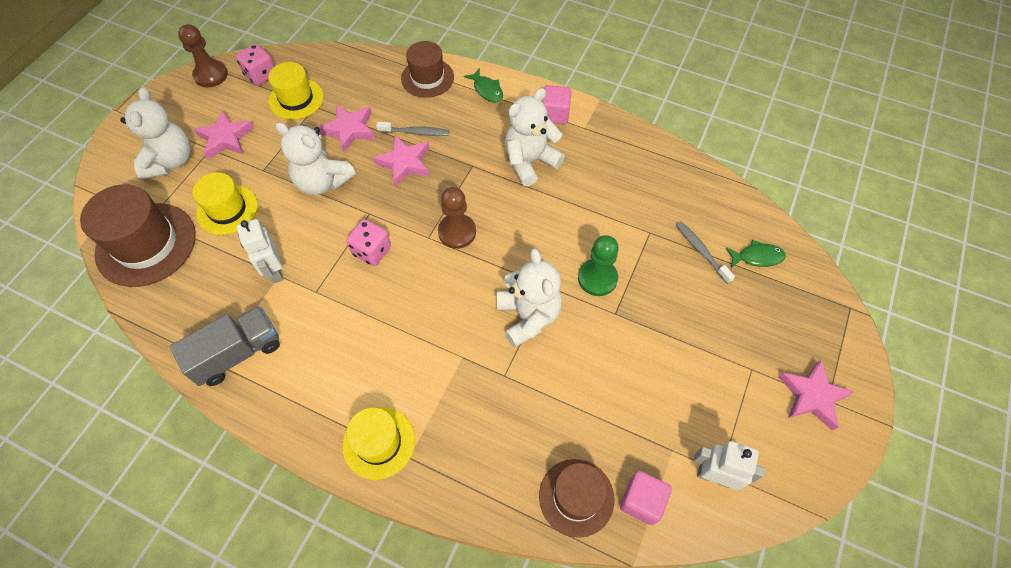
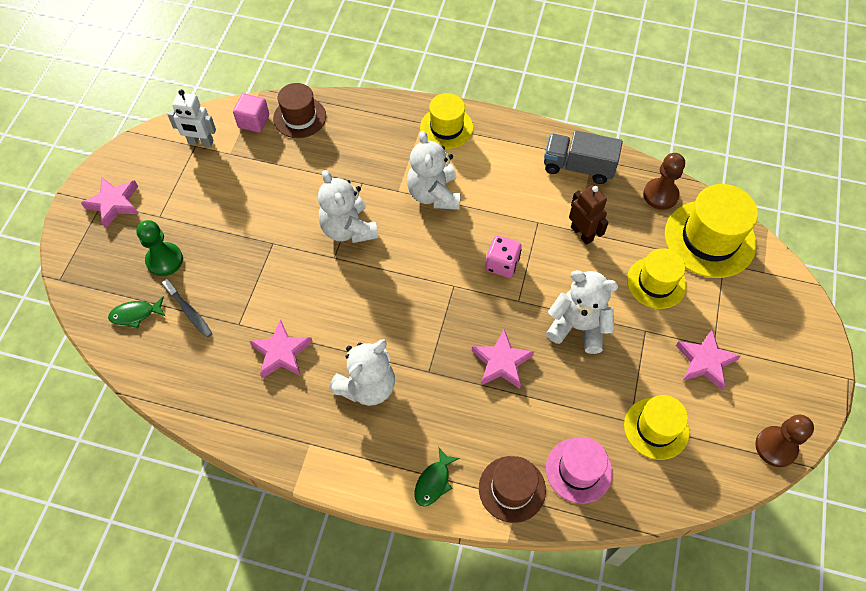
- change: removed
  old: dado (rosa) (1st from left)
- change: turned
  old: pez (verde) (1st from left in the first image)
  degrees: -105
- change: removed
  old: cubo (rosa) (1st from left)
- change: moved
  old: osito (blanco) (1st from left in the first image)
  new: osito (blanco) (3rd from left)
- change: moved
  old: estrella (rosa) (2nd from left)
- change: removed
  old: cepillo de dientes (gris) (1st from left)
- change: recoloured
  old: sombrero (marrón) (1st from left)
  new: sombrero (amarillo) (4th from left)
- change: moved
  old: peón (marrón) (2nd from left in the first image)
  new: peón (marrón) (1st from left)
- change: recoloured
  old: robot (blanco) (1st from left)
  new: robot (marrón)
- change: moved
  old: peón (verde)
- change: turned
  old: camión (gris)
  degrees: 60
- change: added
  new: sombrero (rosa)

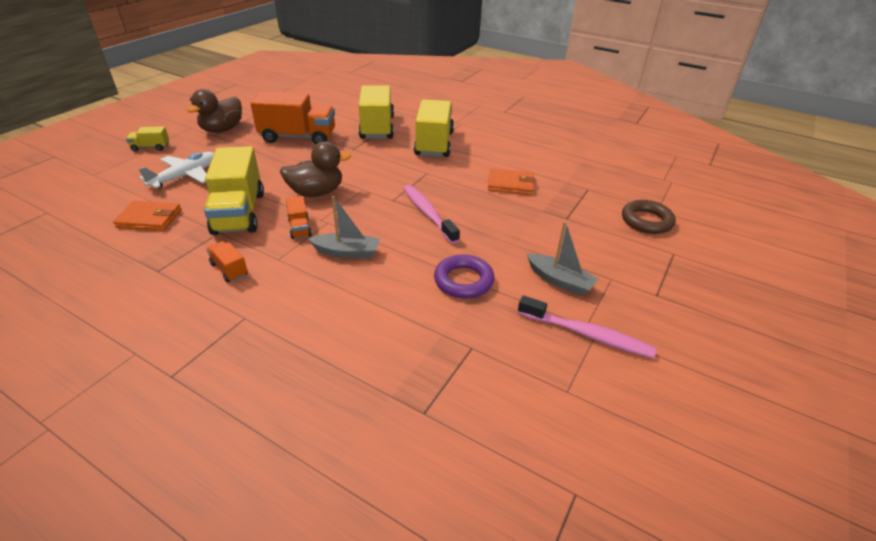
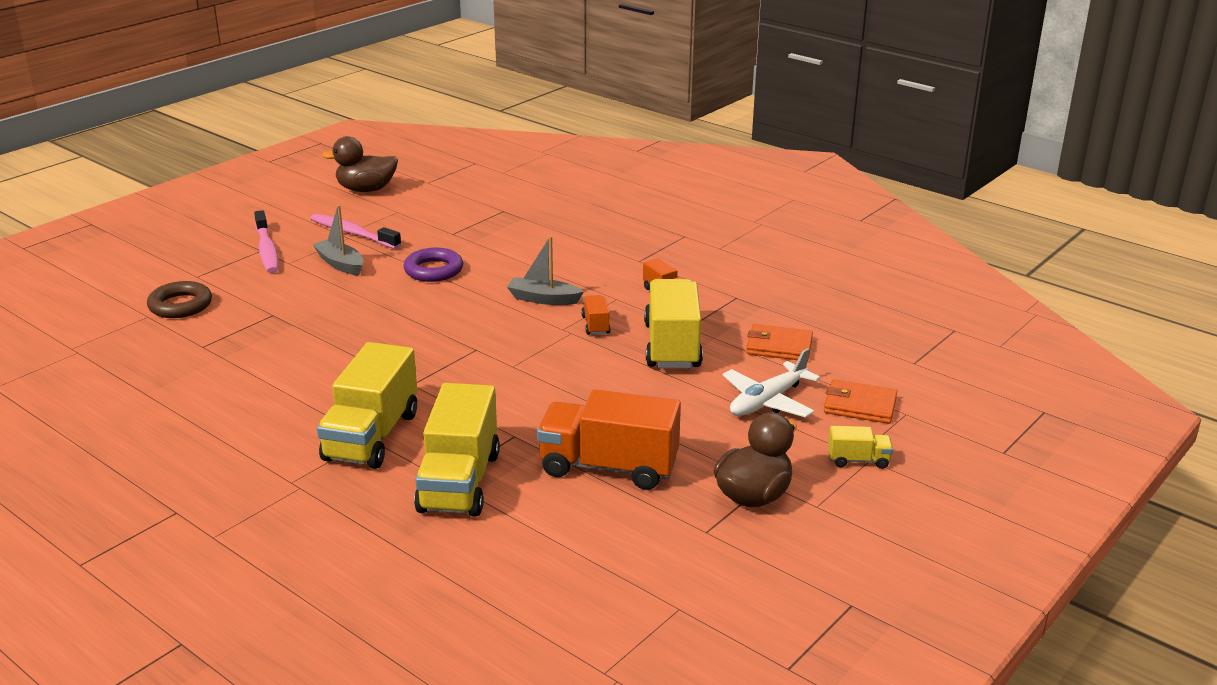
- change: moved
  old: pato (marrón) (2nd from left in the first image)
  new: pato (marrón) (1st from left)
- change: moved
  old: cartera (naranja) (2nd from left)
- change: moved
  old: cepillo de dientes (rosa) (1st from left)

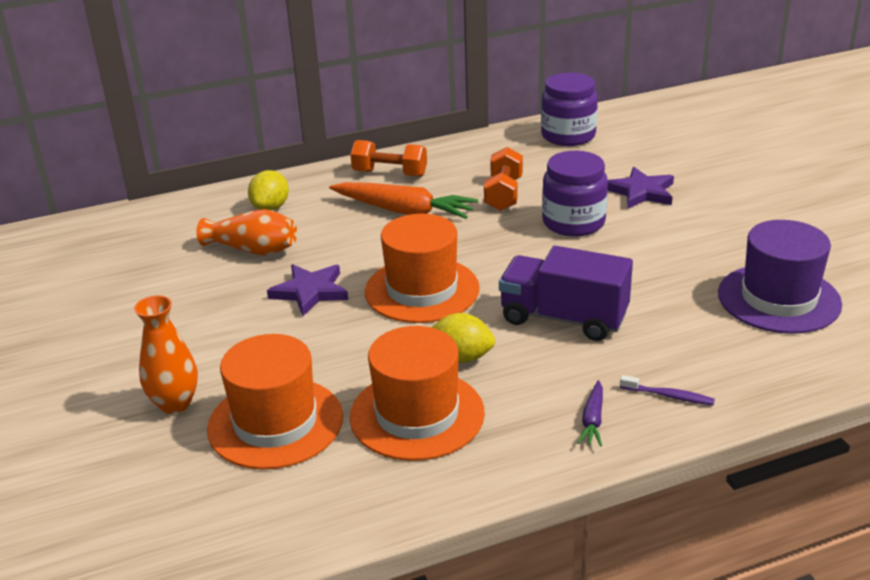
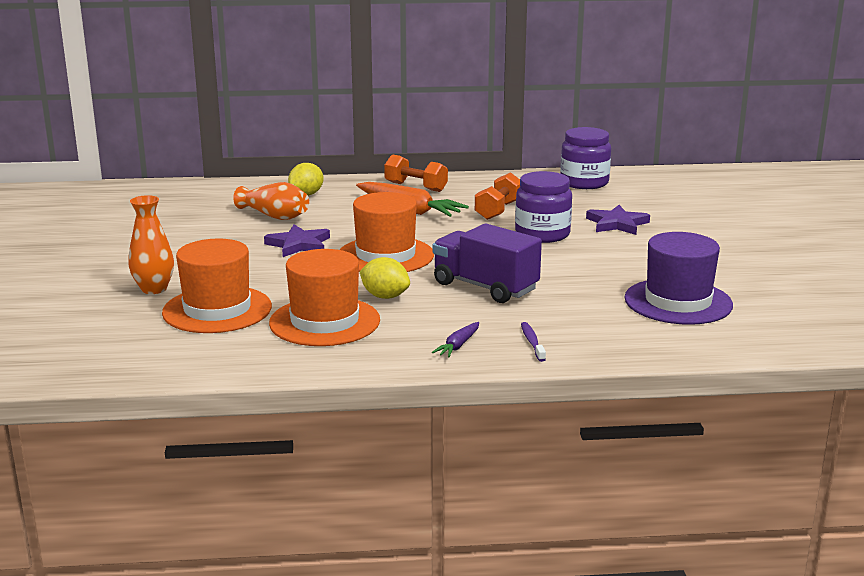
- change: turned
  old: cepillo de dientes (morado)
  degrees: -135

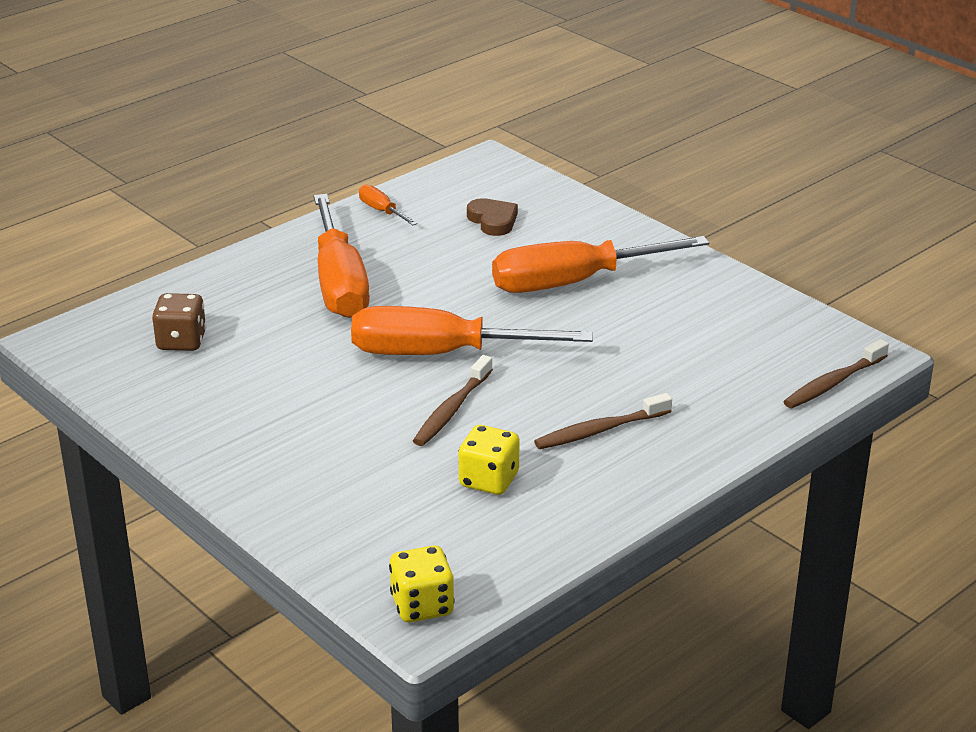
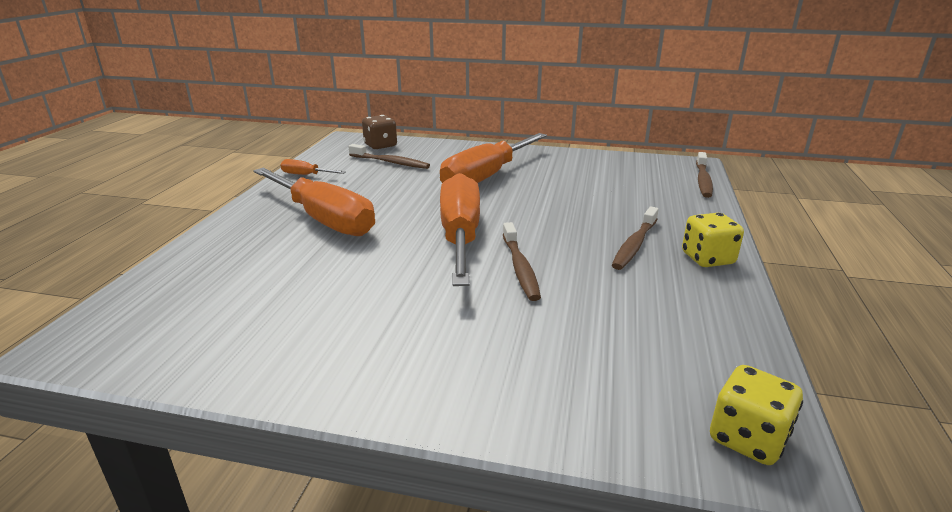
- change: replaced
  old: corazón (marrón)
  new: cepillo de dientes (marrón) (1st from left)
- change: moved
  old: dado (marrón)
- change: turned
  old: destornillador (naranja) (3rd from left)
  degrees: 120
- change: moved
  old: dado (amarillo) (2nd from left in the first image)
  new: dado (amarillo) (1st from left)

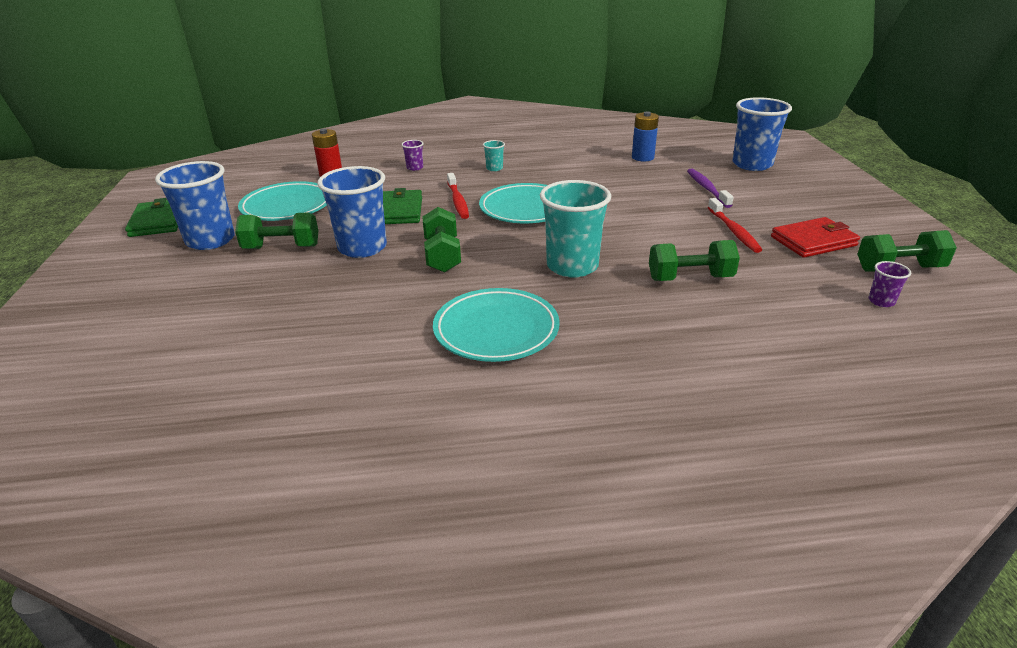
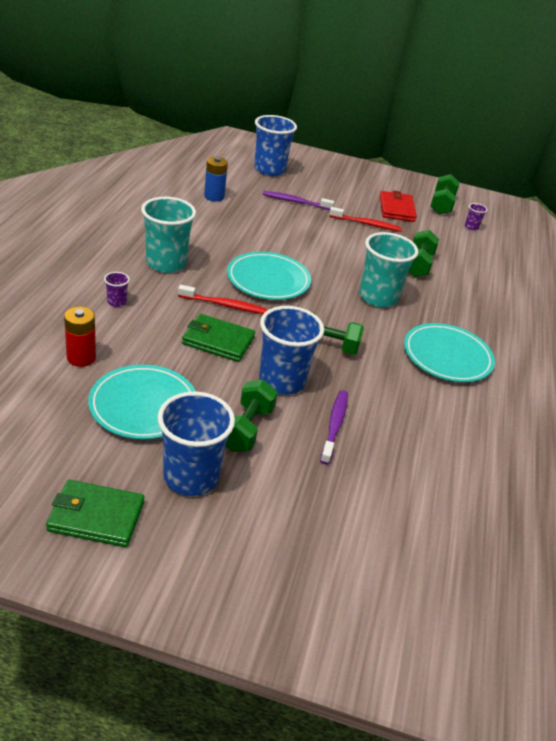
- change: resized
  old: vaso (turquesa) (1st from left)
  factor: 2.3
- change: added
  new: cepillo de dientes (morado) (2nd from left)

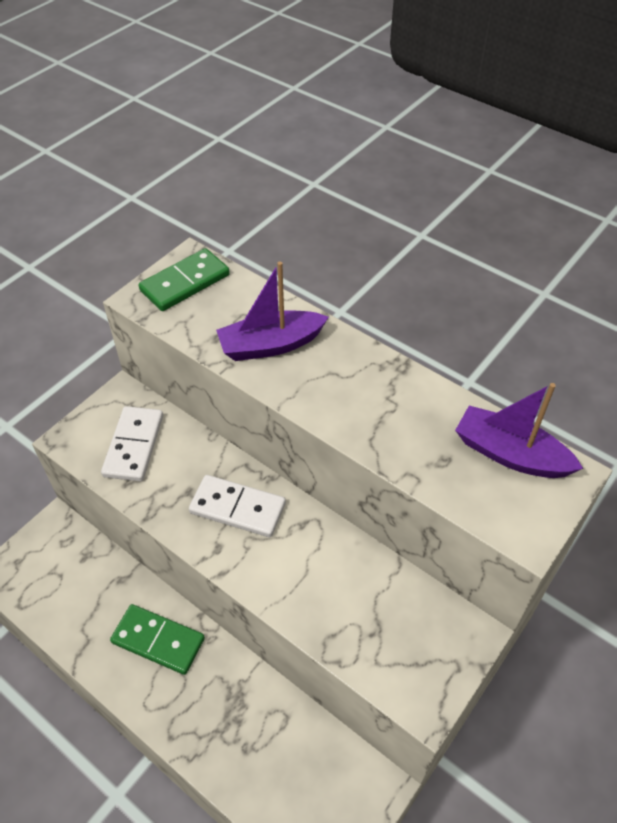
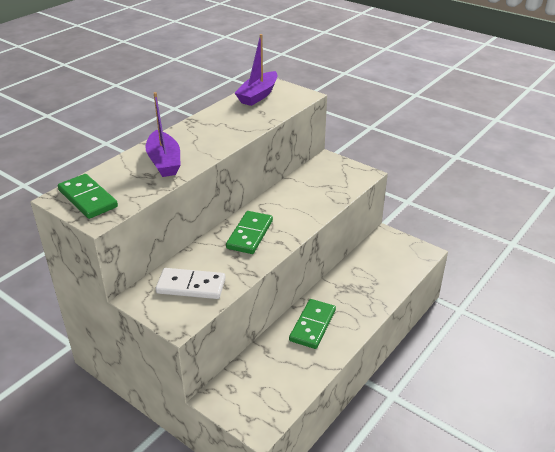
- change: recoloured
  old: ficha de dominó (blanco) (2nd from left)
  new: ficha de dominó (verde) (2nd from left)

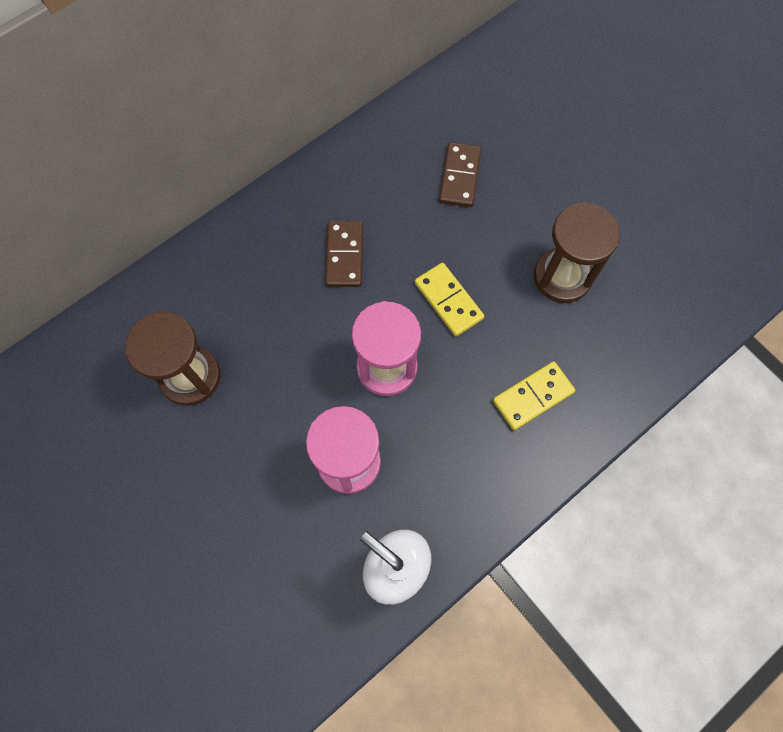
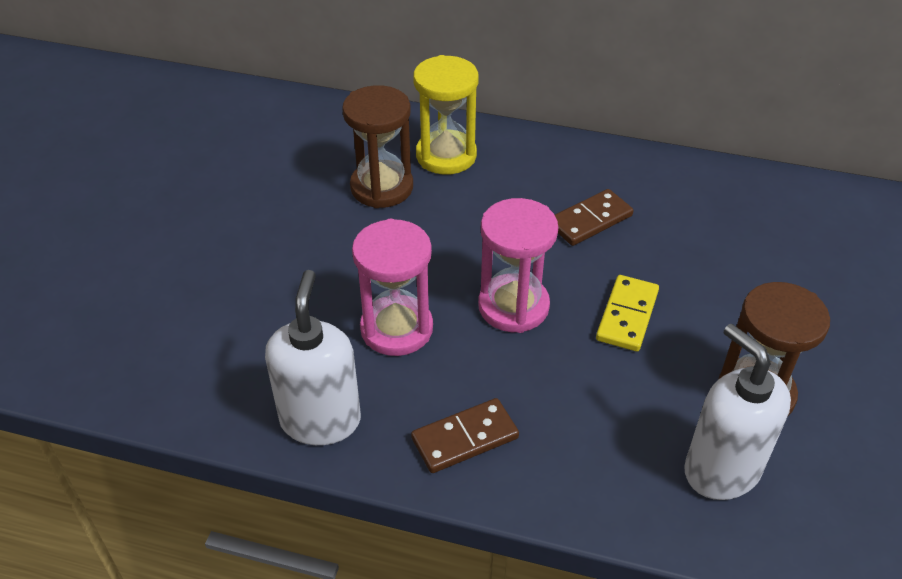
- change: moved
  old: ficha de dominó (marrón) (2nd from left in the first image)
  new: ficha de dominó (marrón) (1st from left)
- change: removed
  old: ficha de dominó (amarillo) (2nd from left)
- change: added
  new: reloj de arena (amarillo)
- change: added
  new: dispensador de jabón (blanco) (2nd from left)

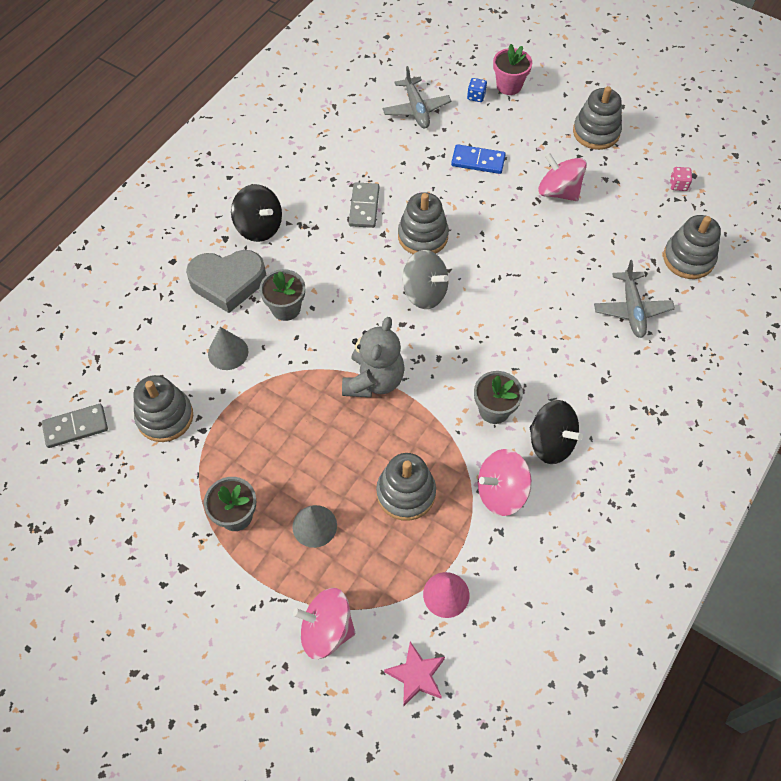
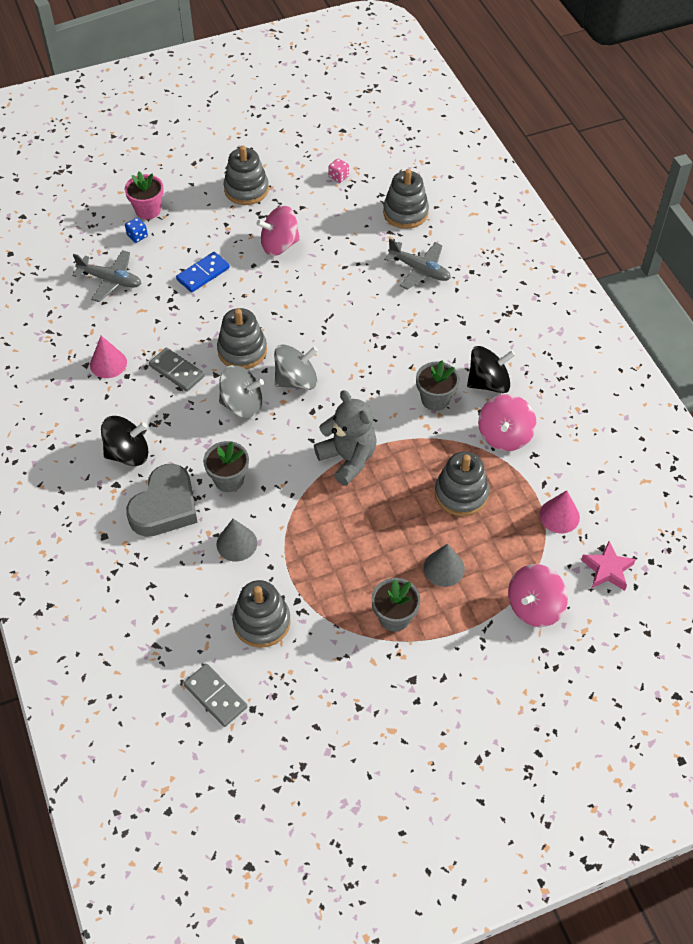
- change: turned
  old: ficha de dominó (gris) (1st from left in the first image)
  degrees: -60
- change: added
  new: cono (rosa) (1st from left)
- change: added
  new: peonza (gris) (1st from left)

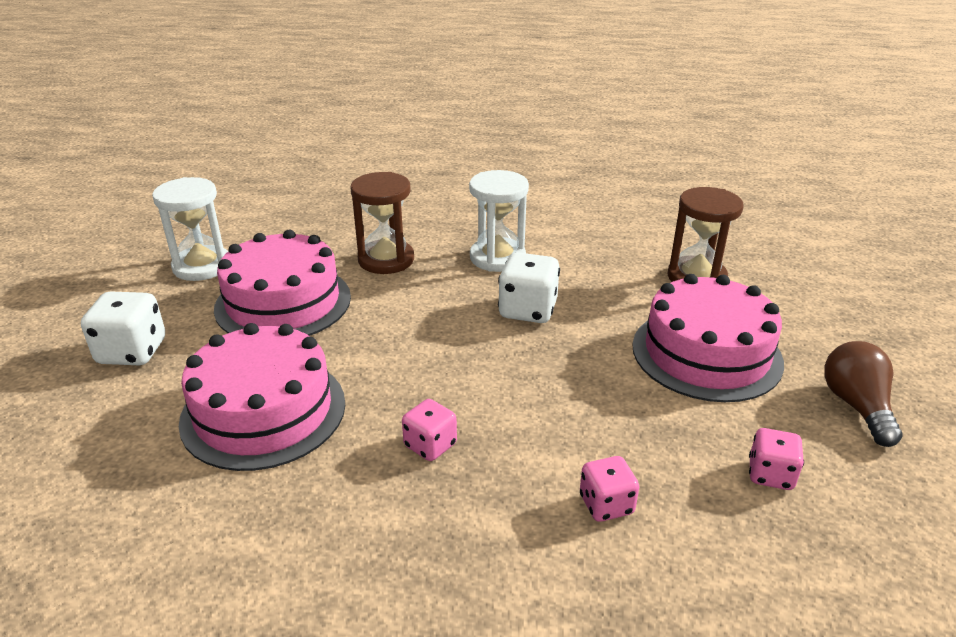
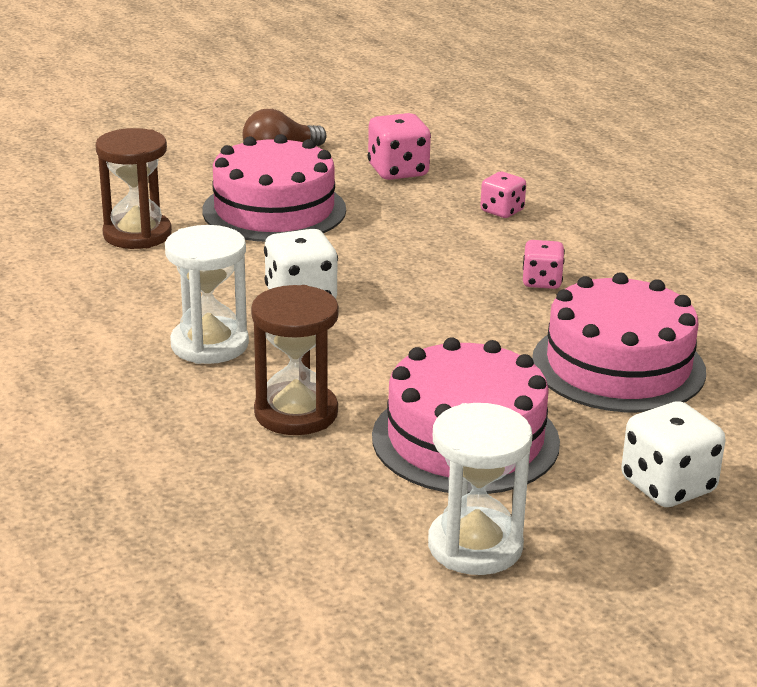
- change: resized
  old: dado (rosa) (3rd from left in the first image)
  factor: 1.57

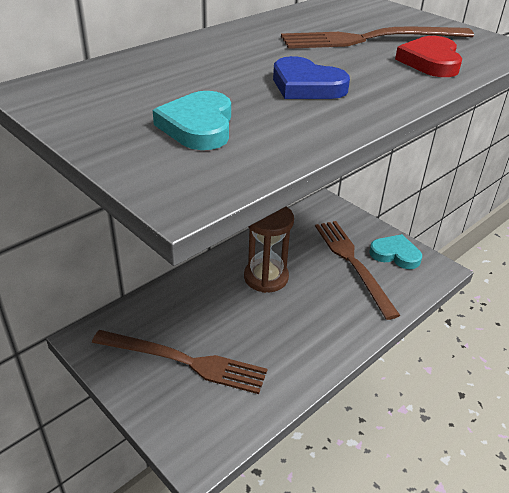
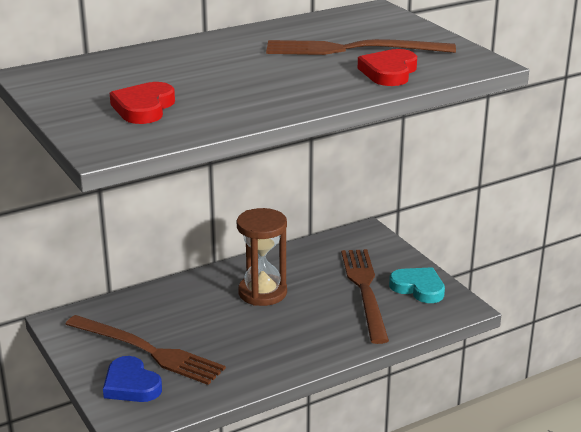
- change: moved
  old: corazón (azul)
- change: recoloured
  old: corazón (turquesa) (1st from left)
  new: corazón (rojo) (1st from left)

